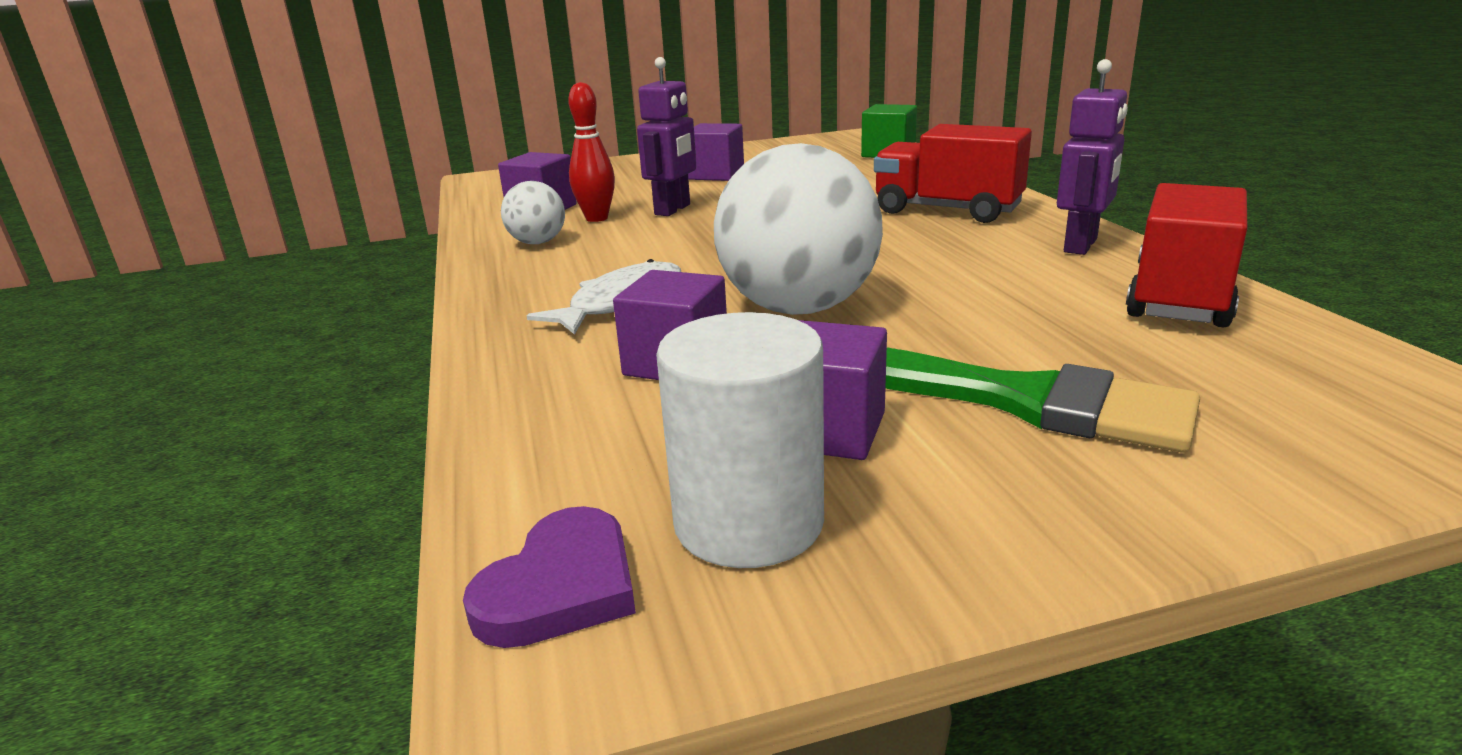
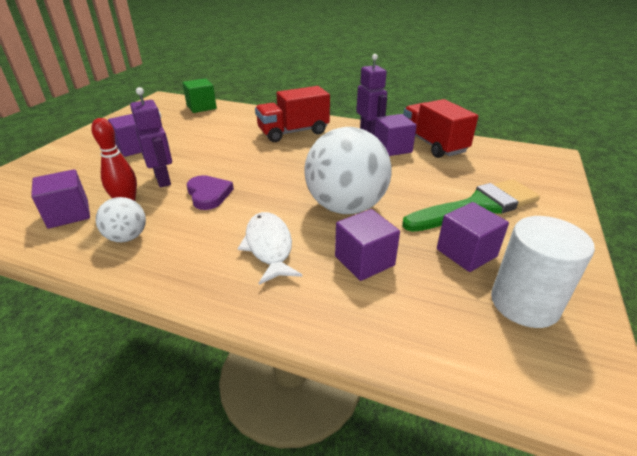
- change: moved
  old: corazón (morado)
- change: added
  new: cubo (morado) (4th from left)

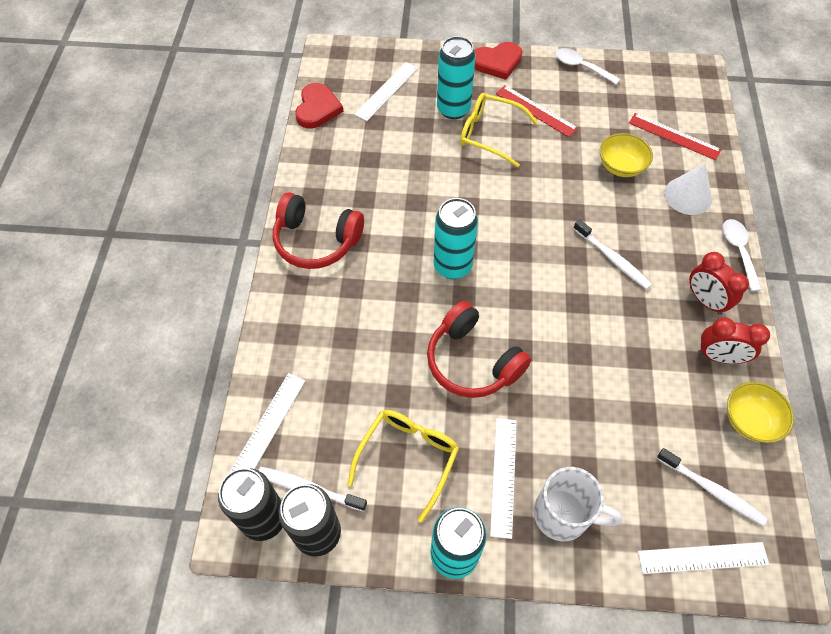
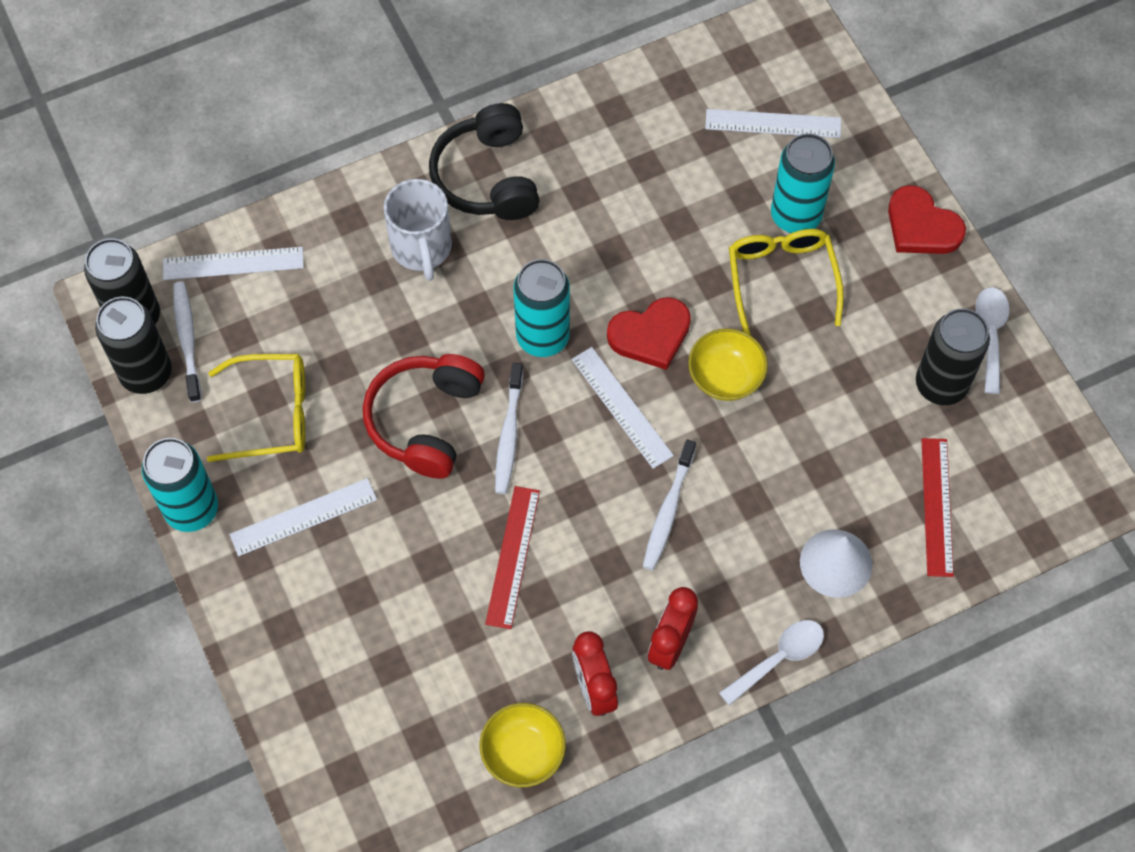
- change: moved
  old: corazón (rojo) (1st from left)
- change: moved
  old: regla (rojo) (1st from left)
- change: moved
  old: cuenco (amarillo) (1st from left in the first image)
  new: cuenco (amarillo) (2nd from left)
- change: recoloured
  old: auriculares (rojo) (1st from left)
  new: auriculares (negro)
- change: moved
  old: cepillo de dientes (blanco) (3rd from left in the first image)
  new: cepillo de dientes (blanco) (2nd from left)
- change: moved
  old: taza (blanco)
- change: moved
  old: regla (blanco) (4th from left in the first image)
  new: regla (blanco) (3rd from left)
- change: added
  new: lata (negro) (3rd from left)

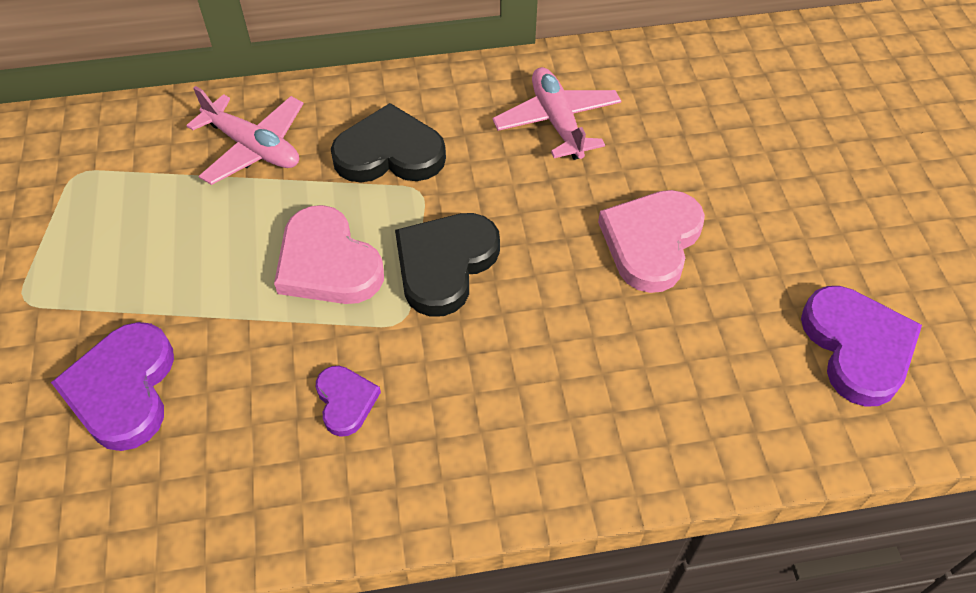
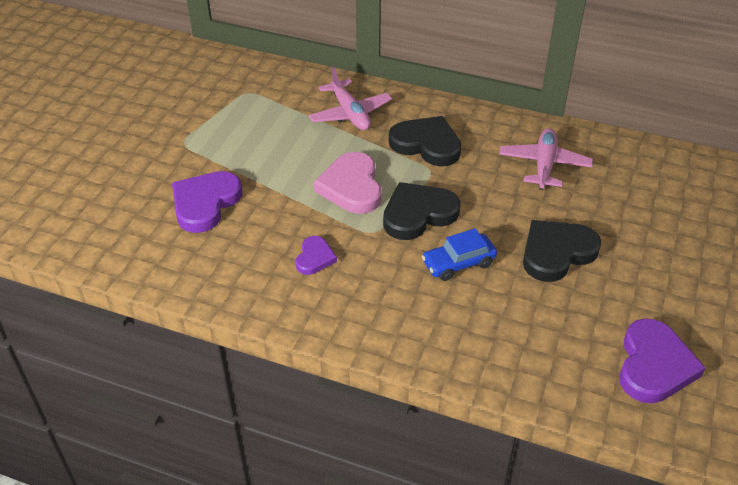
- change: recoloured
  old: corazón (rosa) (2nd from left)
  new: corazón (negro) (3rd from left)
- change: added
  new: coche (azul)

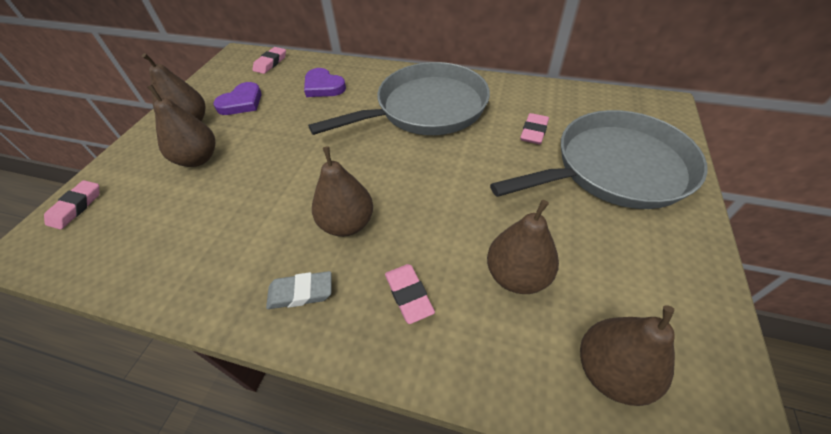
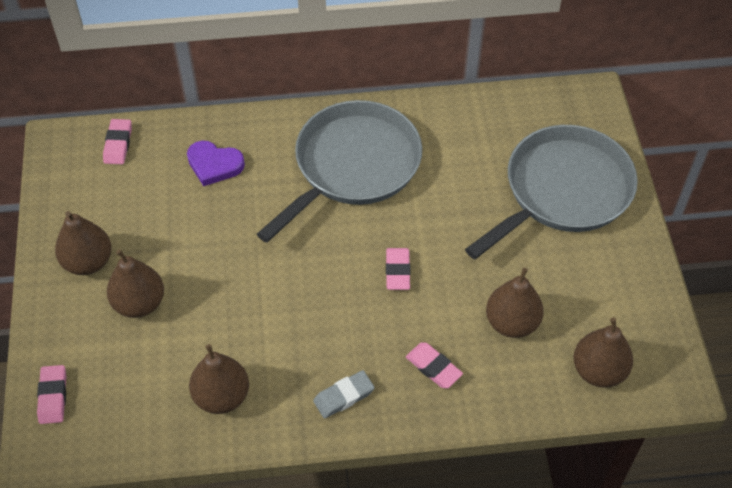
- change: removed
  old: corazón (morado) (1st from left)
- change: moved
  old: goma de borrar (rosa) (4th from left in the first image)
  new: goma de borrar (rosa) (3rd from left)
- change: moved
  old: pera (marrón) (3rd from left)

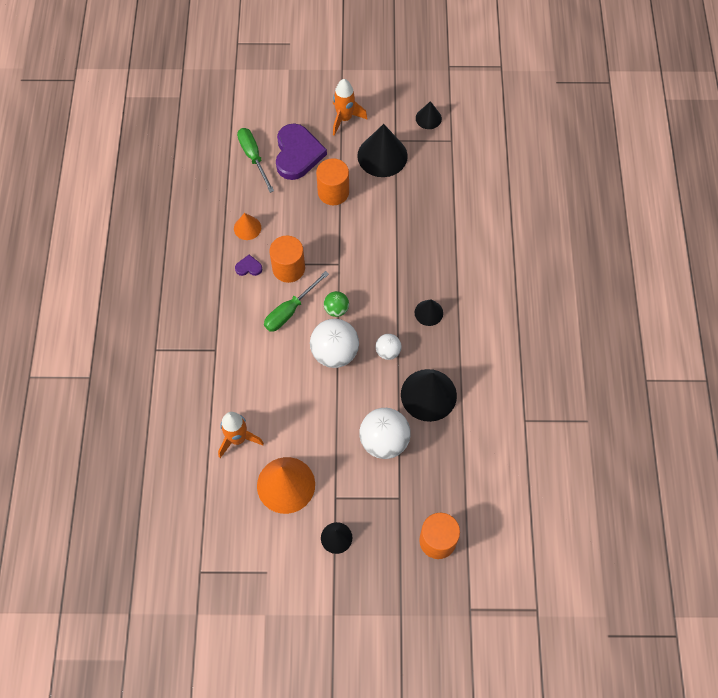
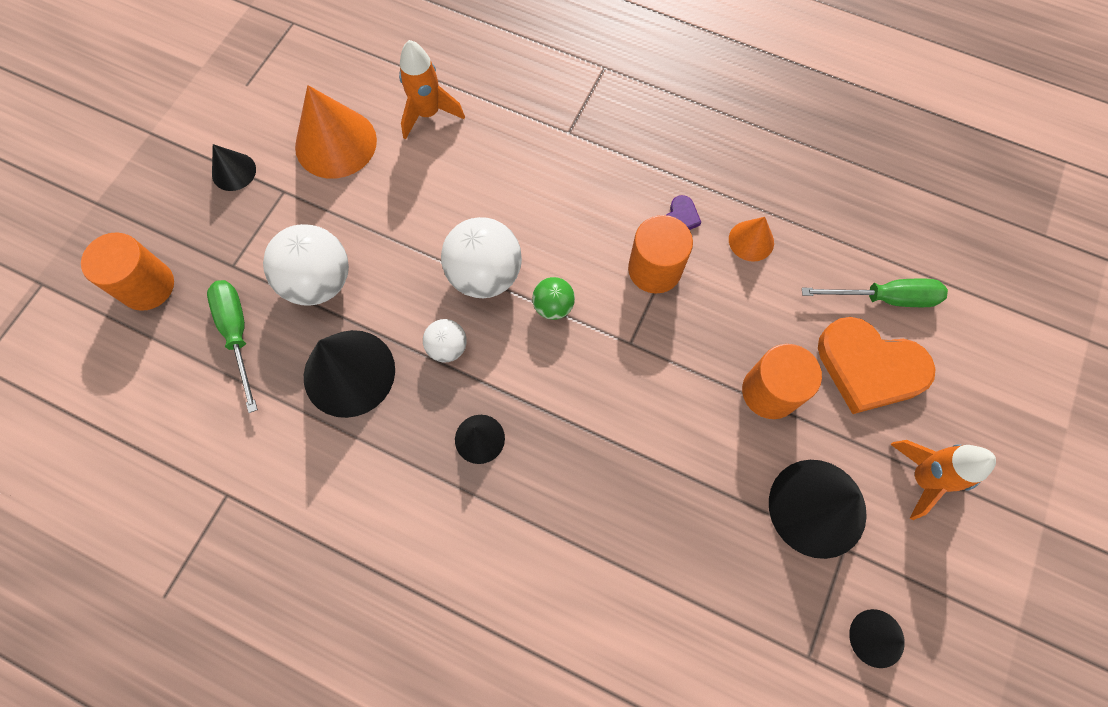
- change: recoloured
  old: corazón (morado) (2nd from left)
  new: corazón (naranja)
- change: moved
  old: destornillador (verde) (2nd from left in the first image)
  new: destornillador (verde) (1st from left)

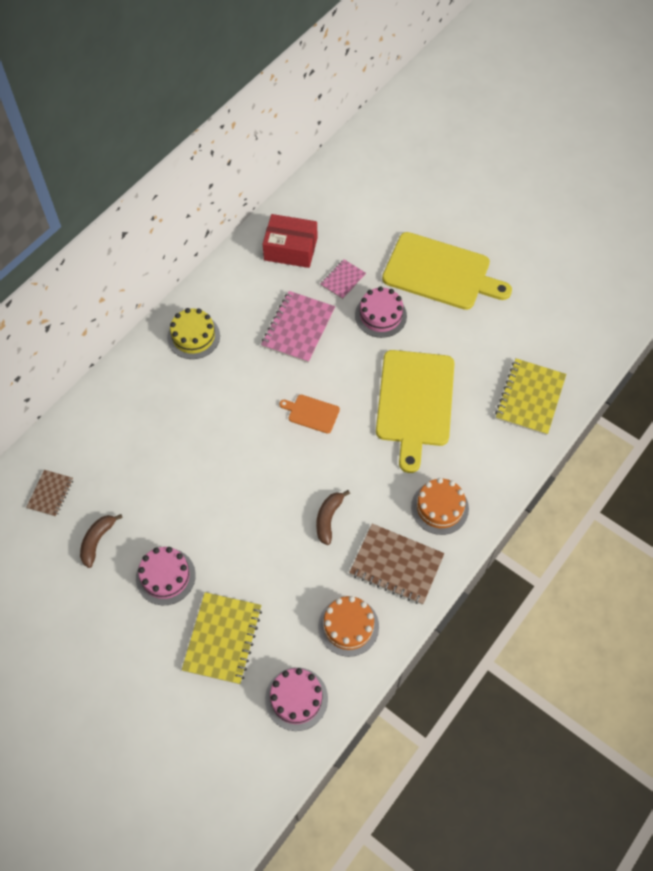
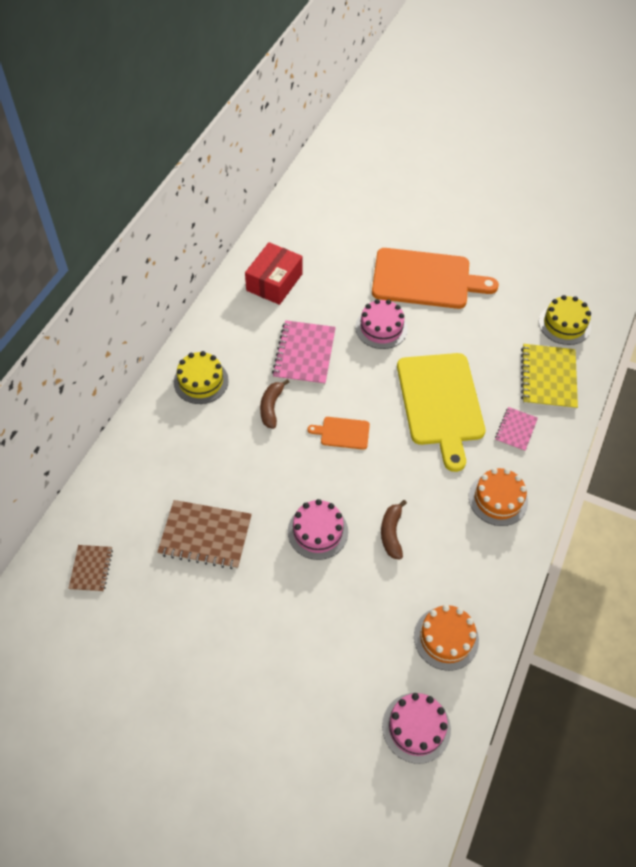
- change: turned
  old: caja (rojo)
  degrees: -60
- change: recoloured
  old: tabla de cortar (amarillo) (2nd from left)
  new: tabla de cortar (naranja) (2nd from left)
- change: moved
  old: cuaderno (rosa) (2nd from left)
- change: moved
  old: plátano (marrón) (1st from left)
- change: moved
  old: cuaderno (marrón) (2nd from left)
- change: moved
  old: tarta (rosa) (1st from left)
- change: removed
  old: cuaderno (amarillo) (1st from left)
- change: added
  new: tarta (amarillo) (2nd from left)

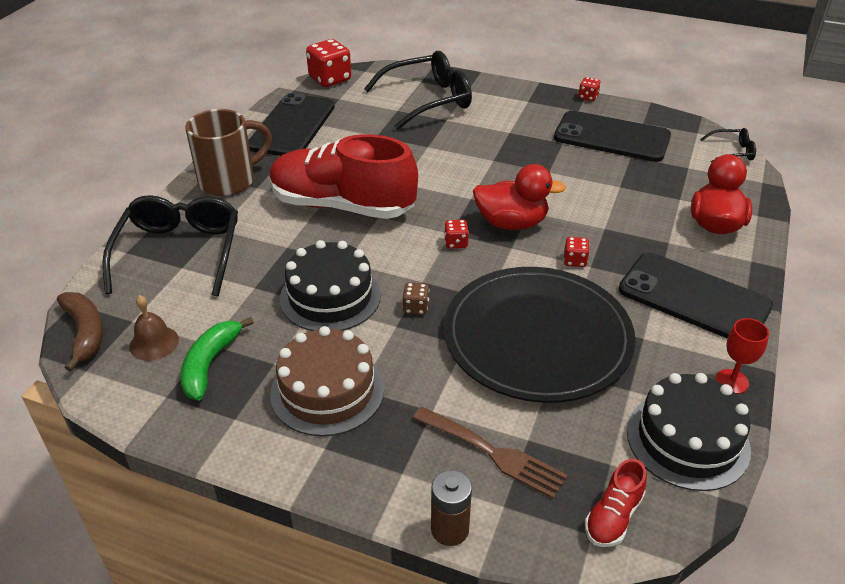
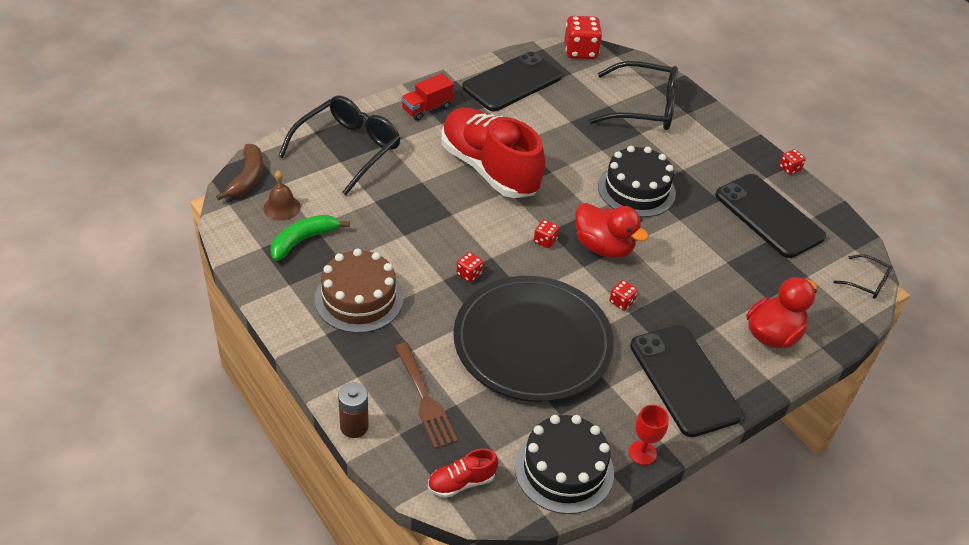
- change: replaced
  old: taza (marrón)
  new: camión (rojo)
- change: moved
  old: tarta (negro) (1st from left in the first image)
  new: tarta (negro) (2nd from left)
- change: recoloured
  old: dado (marrón)
  new: dado (rojo) (1st from left)

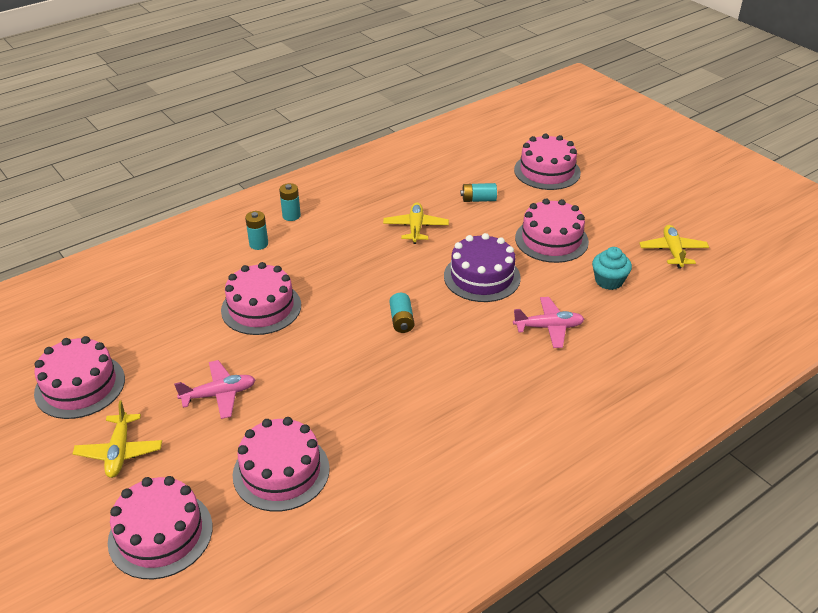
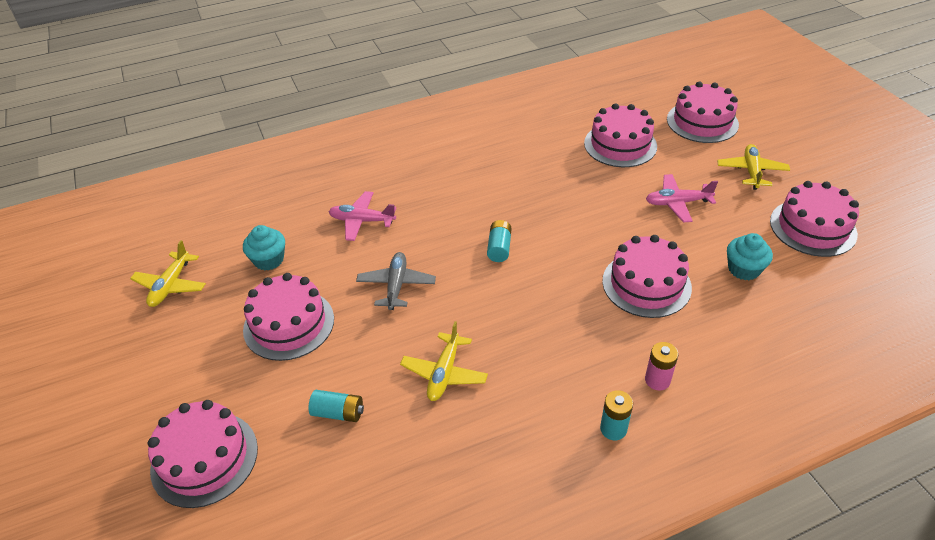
- change: recoloured
  old: pila (turquesa) (1st from left)
  new: pila (rosa)
- change: replaced
  old: tarta (morado)
  new: avión (gris)
- change: added
  new: magdalena (turquesa) (2nd from left)

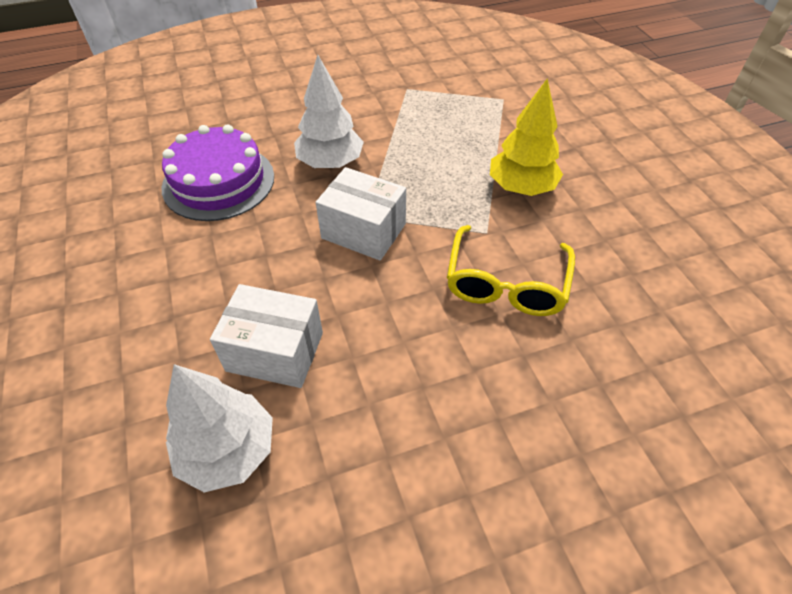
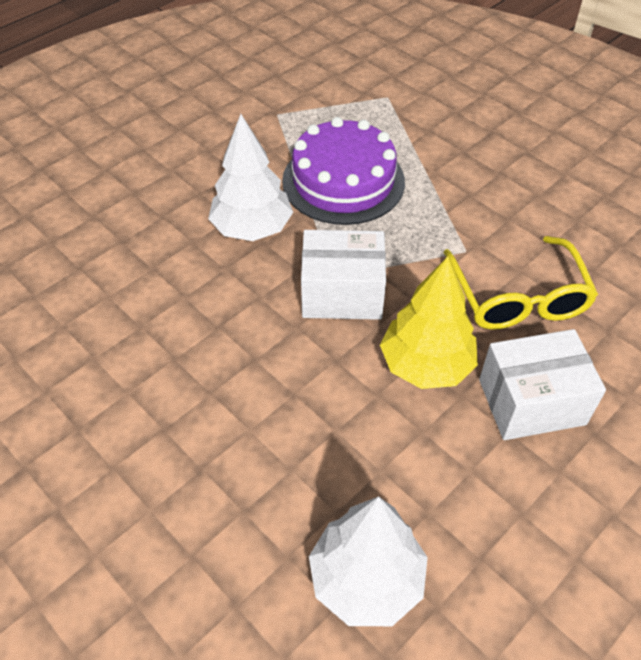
- change: moved
  old: árbol (amarillo)
- change: moved
  old: tarta (morado)
- change: moved
  old: caja (blanco) (1st from left in the first image)
  new: caja (blanco) (2nd from left)

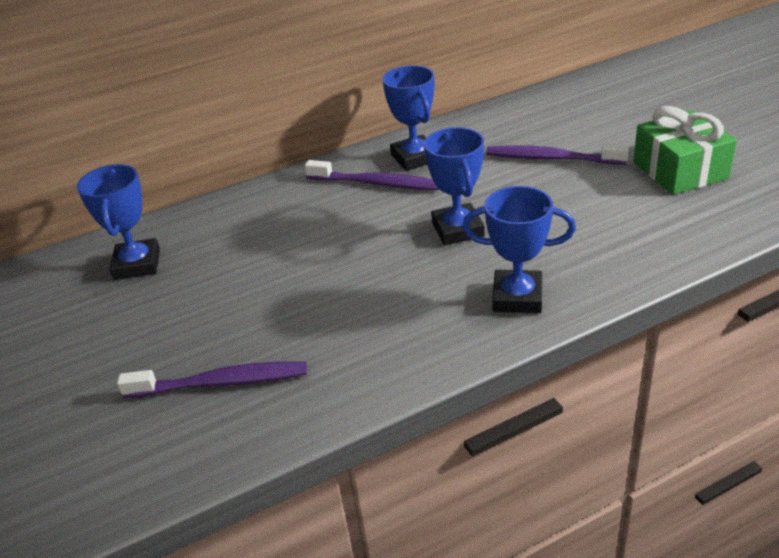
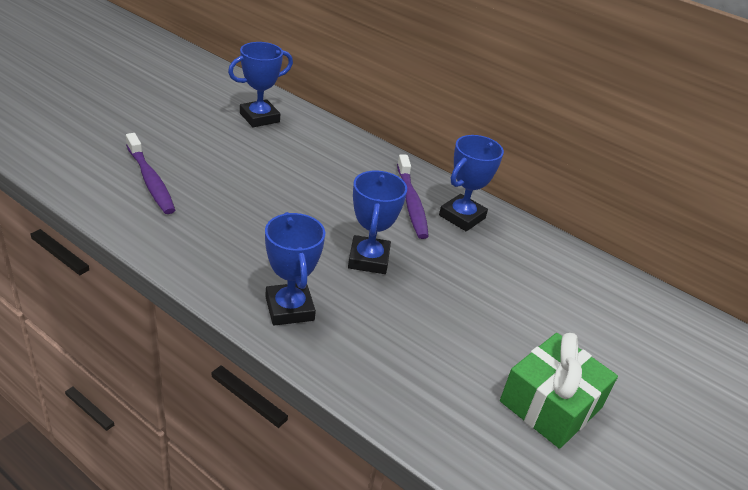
- change: turned
  old: trofeo (azul) (3rd from left)
  degrees: -45
- change: removed
  old: cepillo de dientes (morado) (3rd from left)

